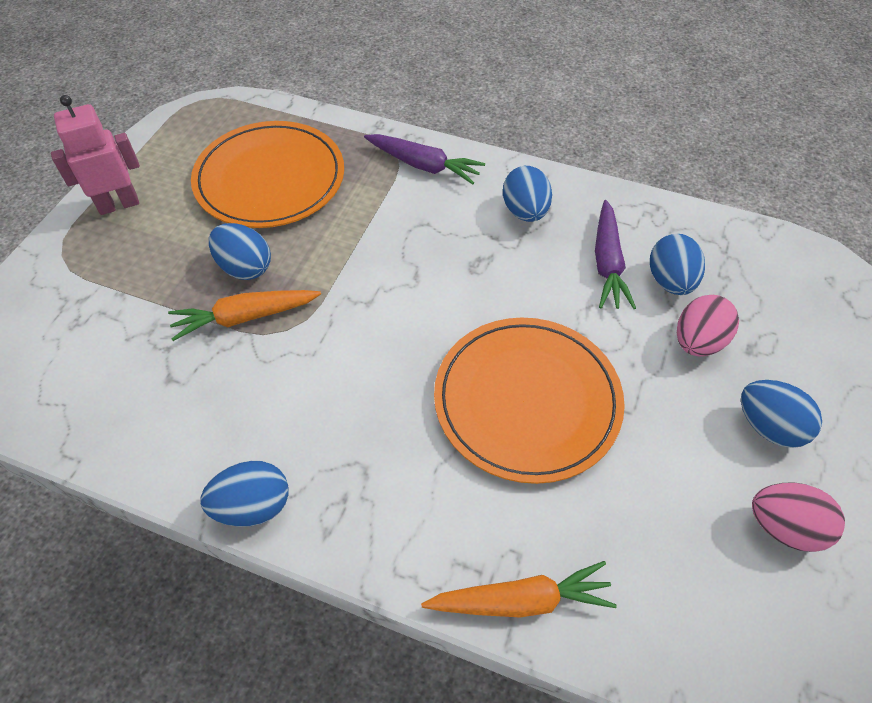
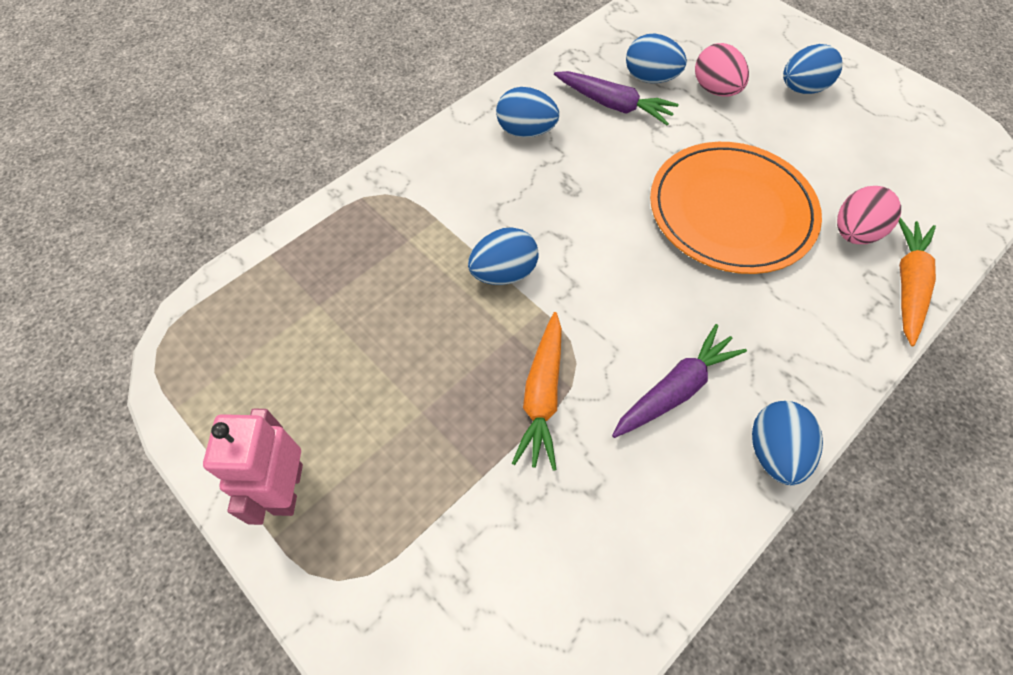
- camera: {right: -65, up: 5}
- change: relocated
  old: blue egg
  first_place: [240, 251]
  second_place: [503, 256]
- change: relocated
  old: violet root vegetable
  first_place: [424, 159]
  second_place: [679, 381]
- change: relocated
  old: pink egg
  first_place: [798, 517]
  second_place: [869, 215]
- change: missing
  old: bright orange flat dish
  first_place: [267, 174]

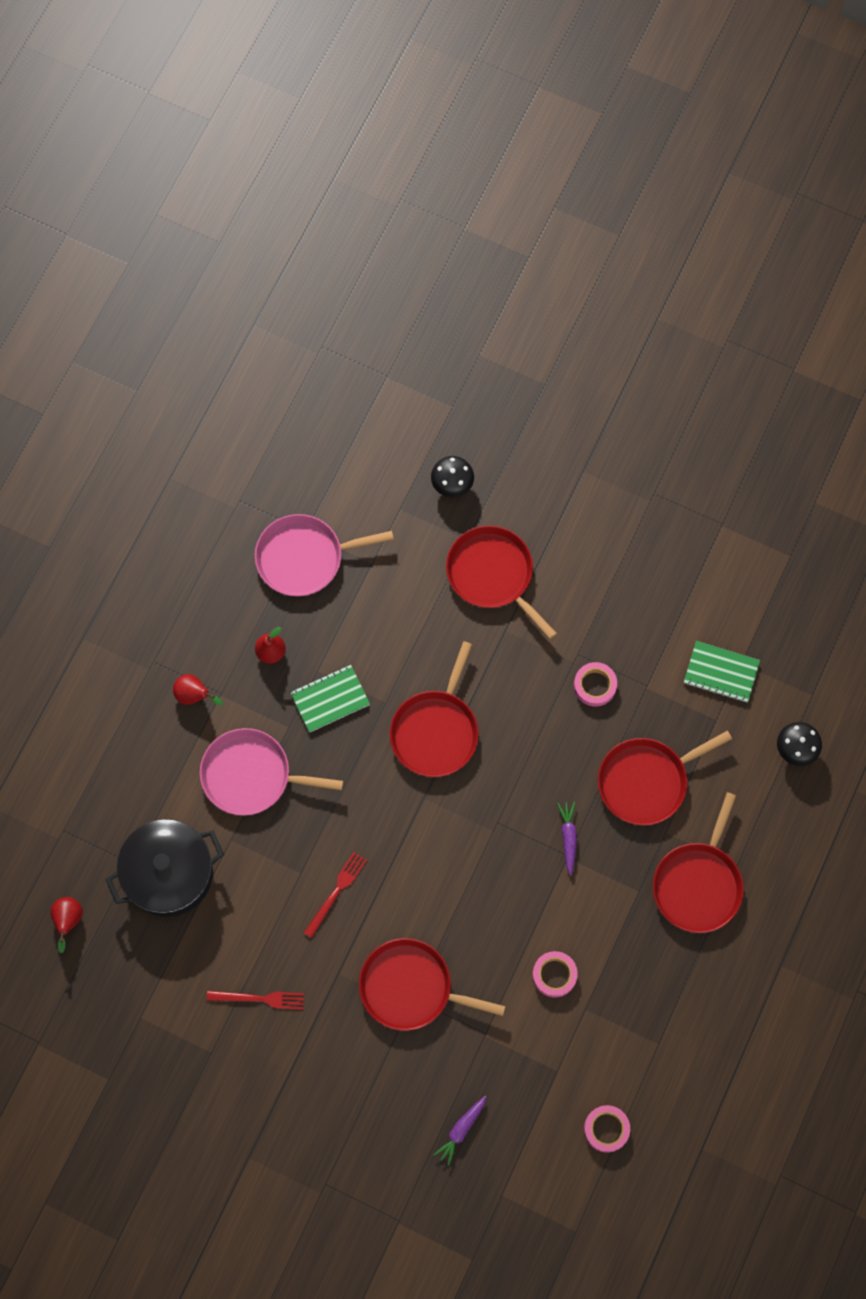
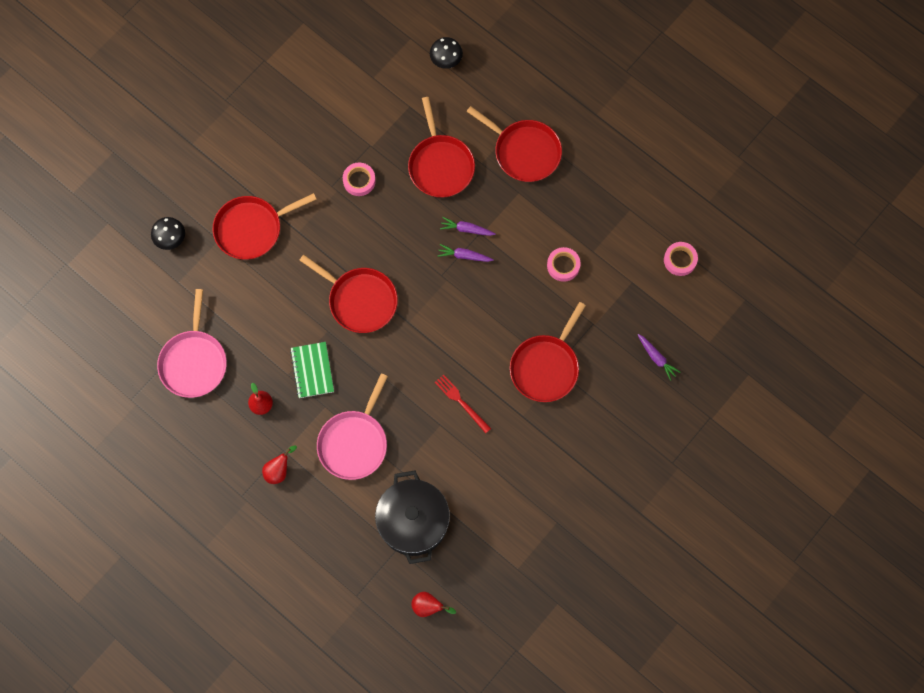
- camera: {right: -75, up: 0}
- change: appeared
  new: violet root vegetable
  second_place: [466, 253]
- change: missing
  old: red dinner fork
  first_place: [255, 1000]
- change: missing
  old: green exercise book
  first_place: [722, 672]

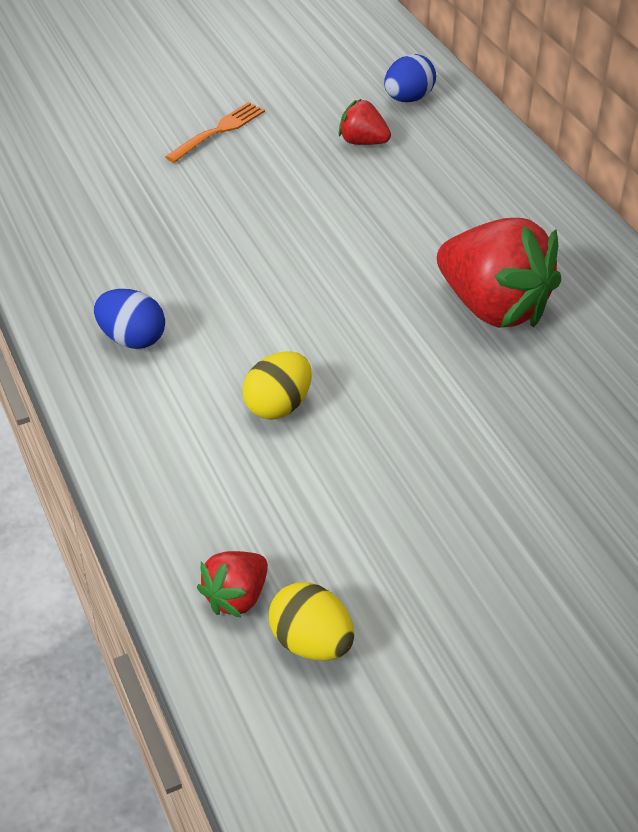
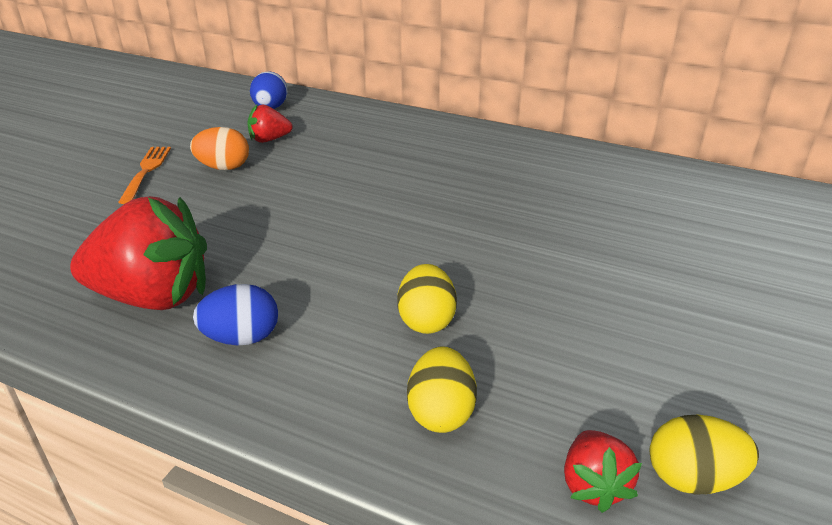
- camera: {right: -40, up: -10}
- change: relocated
  old: red toy strawberry
  first_place: [499, 273]
  second_place: [138, 253]
- change: appeared
  new: bright orange egg
  second_place: [219, 148]
- change: appeared
  new: yellow egg
  second_place: [442, 389]

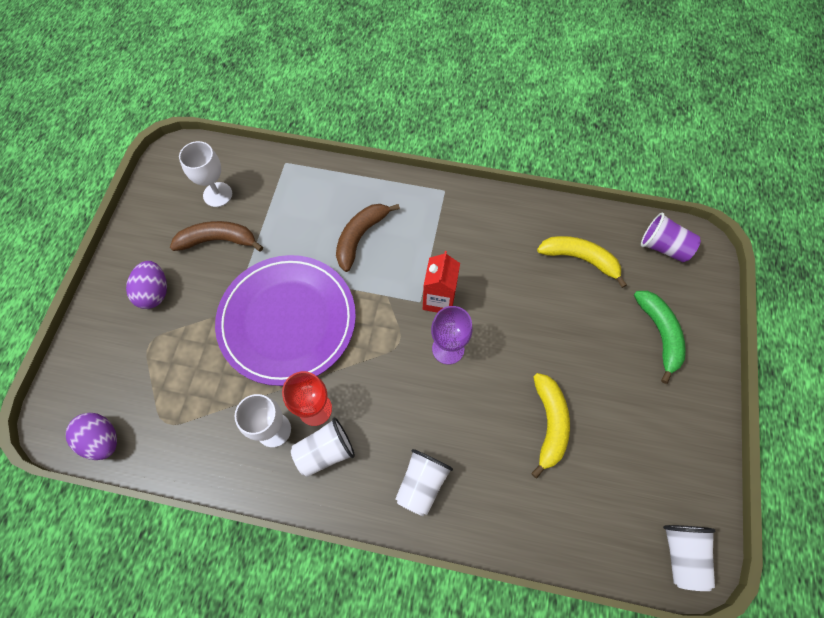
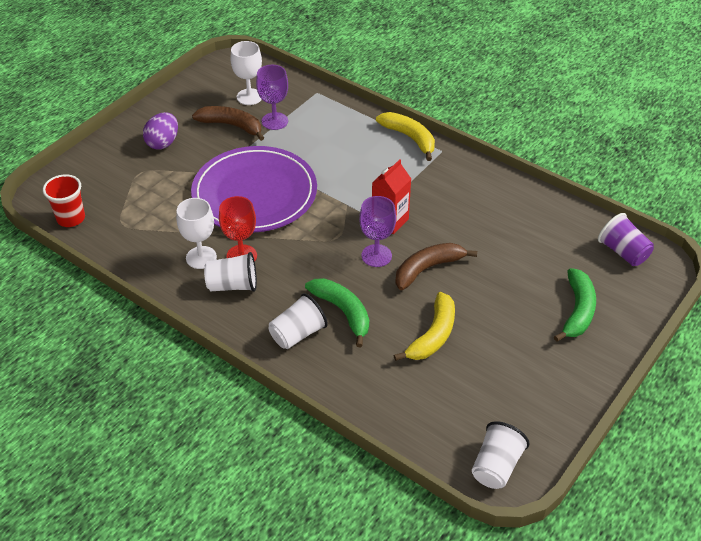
- camera: {right: 25, up: -20}
- change: exchanged
  old: violet egg
  new: red cup
  first_place: [91, 436]
  second_place: [64, 200]
- change: appeared
  new: violet chalice
  second_place: [272, 97]
- change: appeared
  new: green banana fruit
  second_place: [337, 312]
- change: relocated
  old: yellow banana fruit
  first_place: [582, 262]
  second_place: [405, 136]
- change: relocated
  old: russet banana fruit
  first_place: [368, 238]
  second_place: [436, 266]

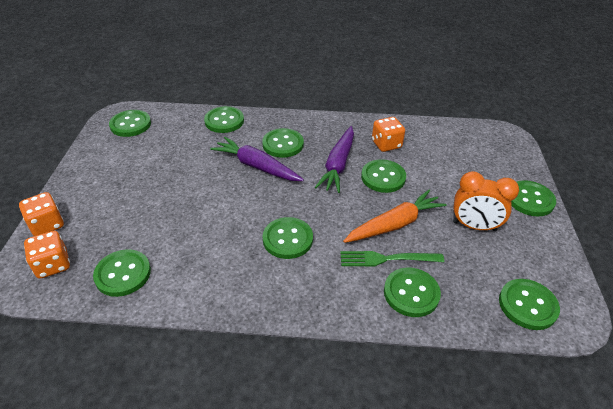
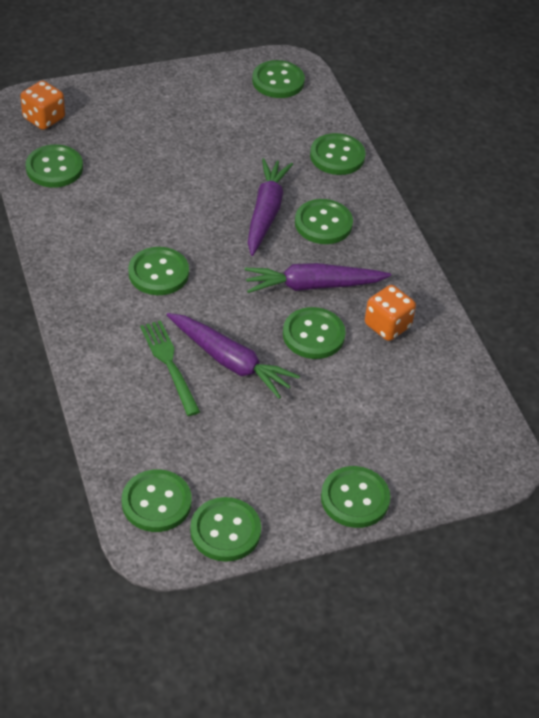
- camera: {right: 65, up: 5}
- change: colour
  old: bright orange root vegetable
  new: violet root vegetable
  first_place: [395, 216]
  second_place: [233, 356]
- change: relocated
  old: green shirt button
  first_place: [412, 292]
  second_place: [225, 529]
- change: missing
  old: bright orange game die
  first_place: [41, 214]
- change: missing
  old: bright orange bedside clock
  first_place: [486, 201]

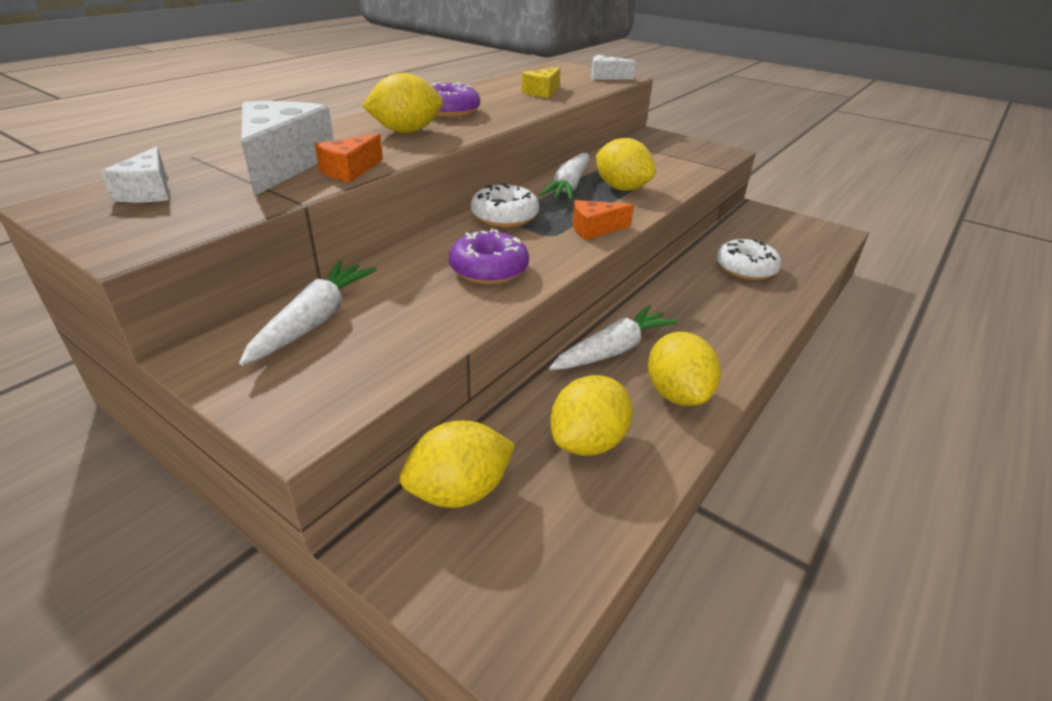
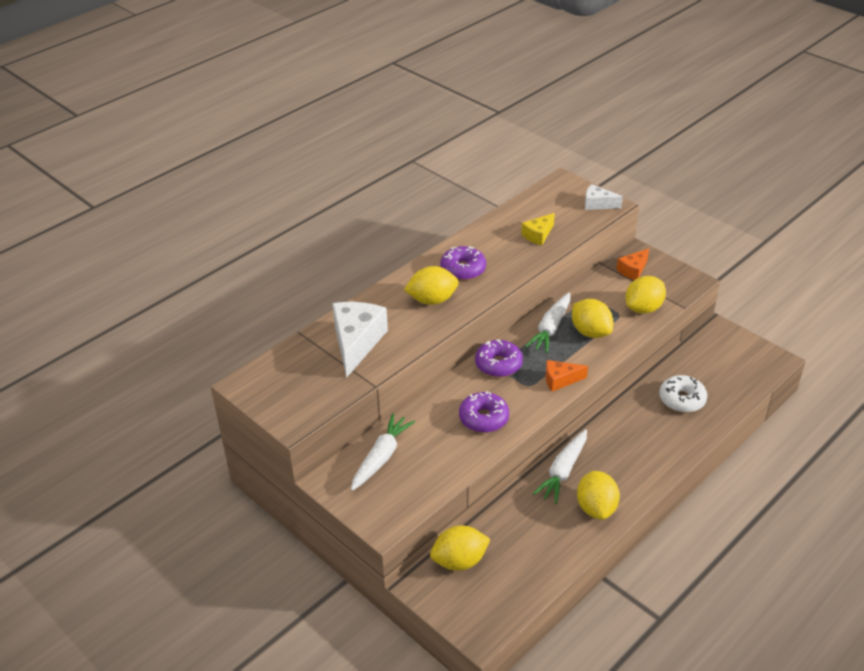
- camera: {right: 10, up: 5}
- change: colour
  old: snow-white doughnut
  new: violet doughnut
  first_place: [505, 205]
  second_place: [499, 358]
- change: spun
  old: snow-white root vegetable
  first_place: [613, 337]
  second_place: [560, 466]
  degrees: 150
- change: relocated
  old: bright orange cheese wedge
  first_place: [349, 158]
  second_place: [632, 264]
- change: relocated
  old: yellow toy lemon
  first_place: [591, 415]
  second_place: [645, 295]
- change: missing
  old: snow-white cheese wedge
  first_place: [135, 174]

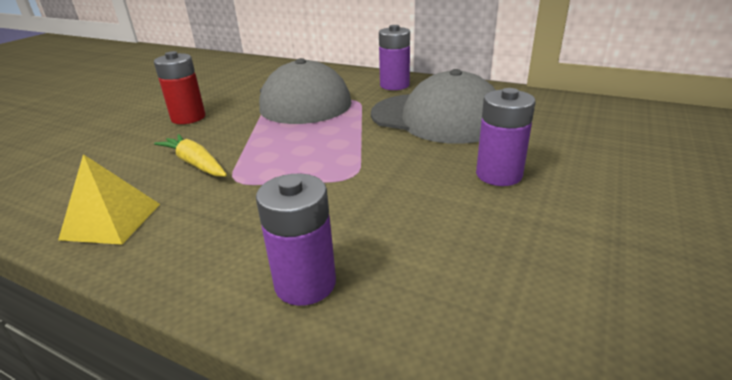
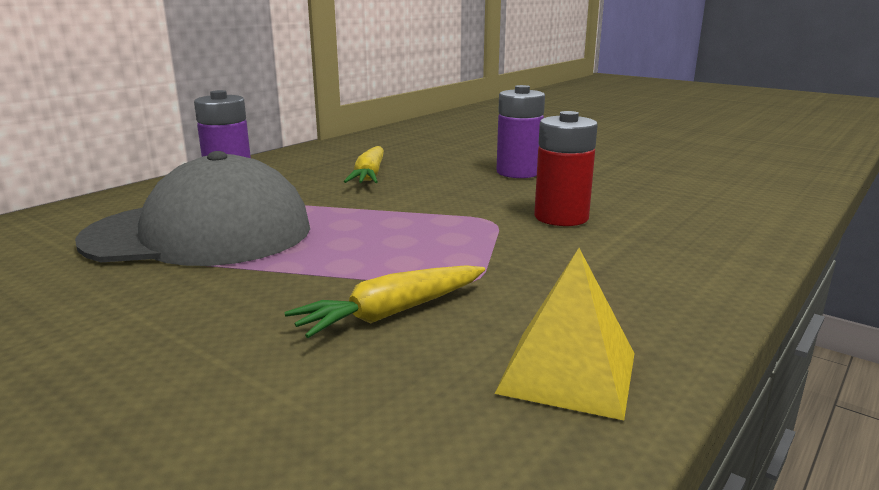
- camera: {right: -80, up: -10}
- change: exchanged
  old: grey cap
  new: yellow root vegetable
  first_place: [433, 106]
  second_place: [364, 164]
- change: relocated
  old: red AA battery
  first_place: [179, 87]
  second_place: [566, 168]
- change: missing
  old: violet AA battery
  first_place: [296, 240]

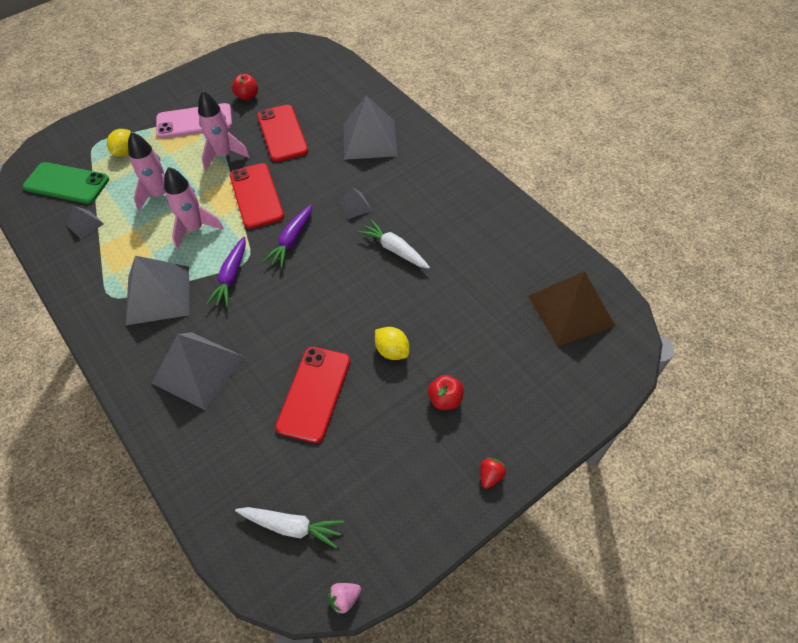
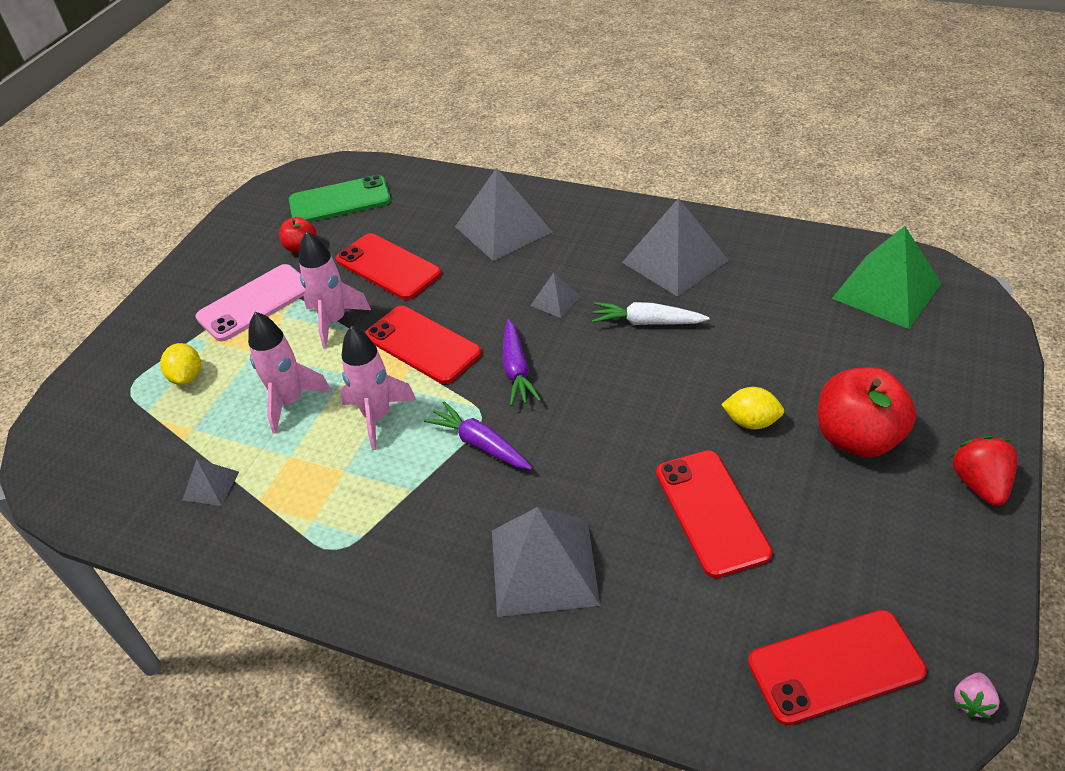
- camera: {right: -30, up: -10}
- change: relocated
  old: green mobile phone
  first_place: [66, 183]
  second_place: [340, 198]
- change: spun
  old: violet root vegetable
  first_place: [226, 272]
  second_place: [478, 435]
  degrees: 150
- change: relocated
  old: grey pyramid
  first_place: [157, 290]
  second_place: [675, 247]
- change: exchanged
  old: snow-white root vegetable
  new: red mobile phone
  first_place: [289, 528]
  second_place: [837, 667]
- change: size
  old: red toy apple
  first_place: [446, 392]
  second_place: [867, 412]
  factor: 1.93
- change: colour
  old: russet pyramid
  new: green pyramid
  first_place: [571, 308]
  second_place: [886, 277]
- change: size
  old: red toy strawberry
  first_place: [493, 473]
  second_place: [984, 471]
  factor: 1.72

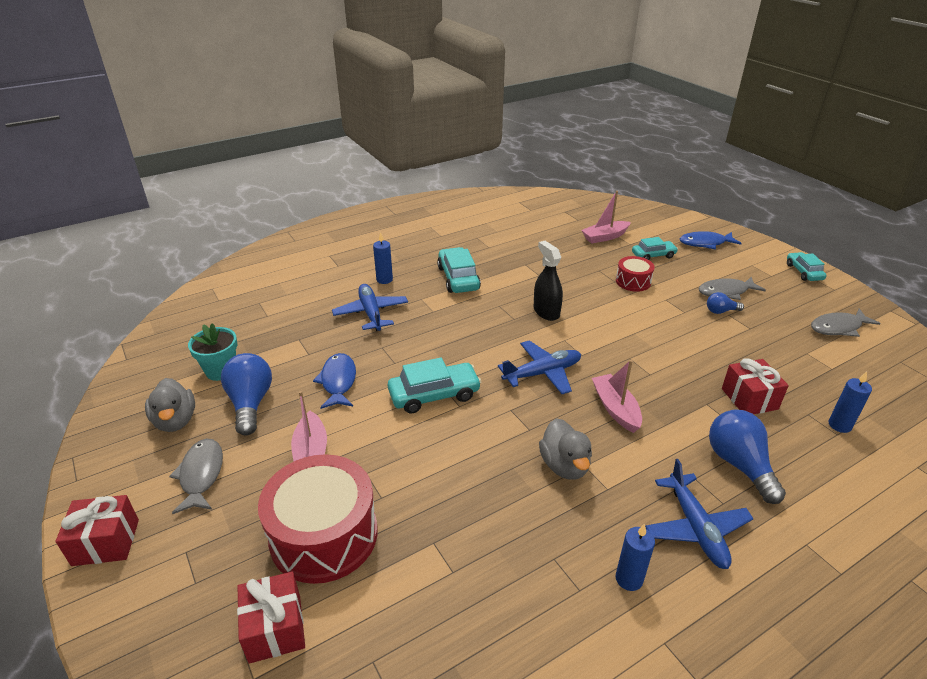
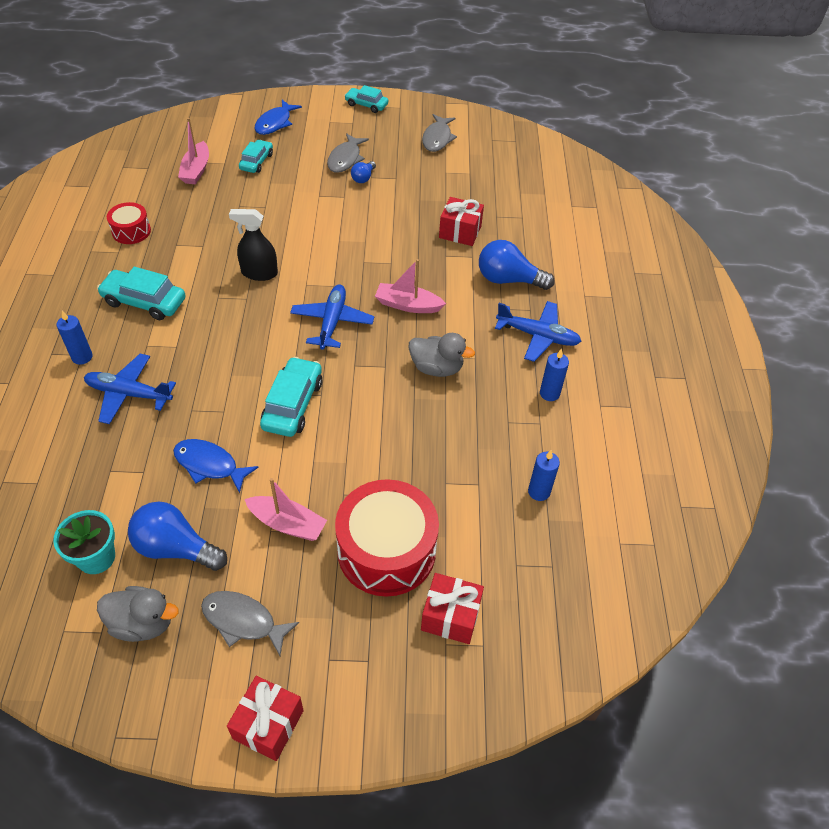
- camera: {right: -60, up: 15}
- change: relocated
  old: red drum
  first_place: [635, 274]
  second_place: [129, 223]
- change: relocated
  old: blue wax candle
  first_place: [850, 402]
  second_place: [544, 475]

